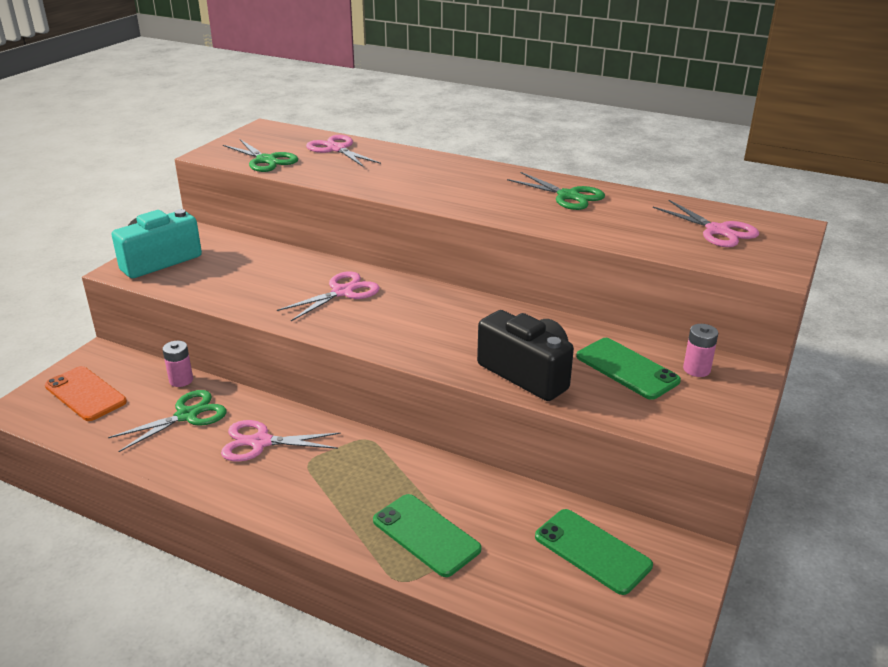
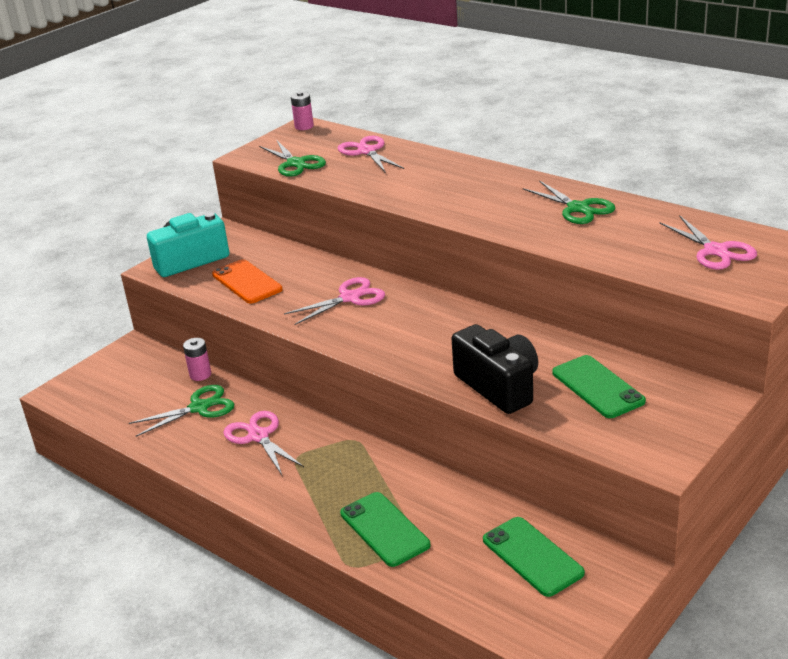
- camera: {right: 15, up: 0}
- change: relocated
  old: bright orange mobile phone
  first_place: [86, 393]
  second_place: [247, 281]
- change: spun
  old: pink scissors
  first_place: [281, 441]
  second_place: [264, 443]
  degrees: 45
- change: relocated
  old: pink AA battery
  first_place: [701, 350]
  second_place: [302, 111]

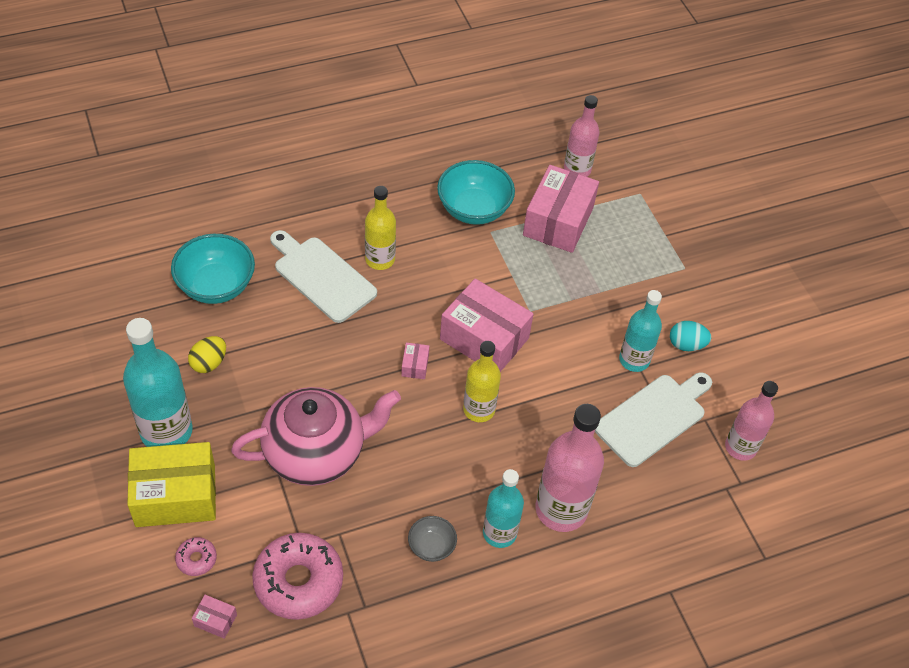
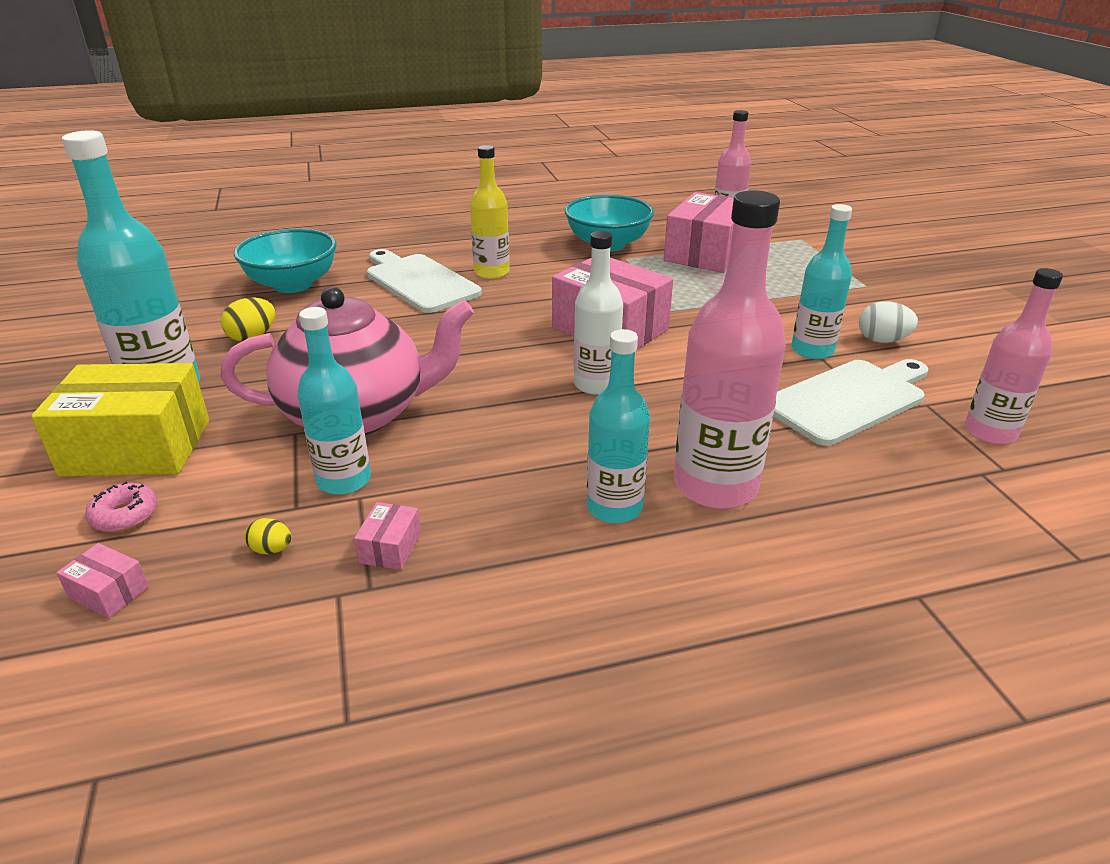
- camera: {right: 10, up: -20}
- change: exchanged
  old: pink doughnut
  new: yellow egg
  first_place: [297, 576]
  second_place: [268, 536]
- change: appeared
  new: aqua drink bottle
  second_place: [334, 401]
- change: relocated
  old: pink box
  first_place: [415, 360]
  second_place: [387, 536]
- change: colour
  old: yellow drink bottle
  new: snow-white drink bottle
  first_place: [482, 381]
  second_place: [598, 313]
- change: colour
  old: aqua egg
  new: snow-white egg
  first_place: [690, 336]
  second_place: [888, 322]
- change: missing
  old: grey serving bowl
  first_place: [432, 539]

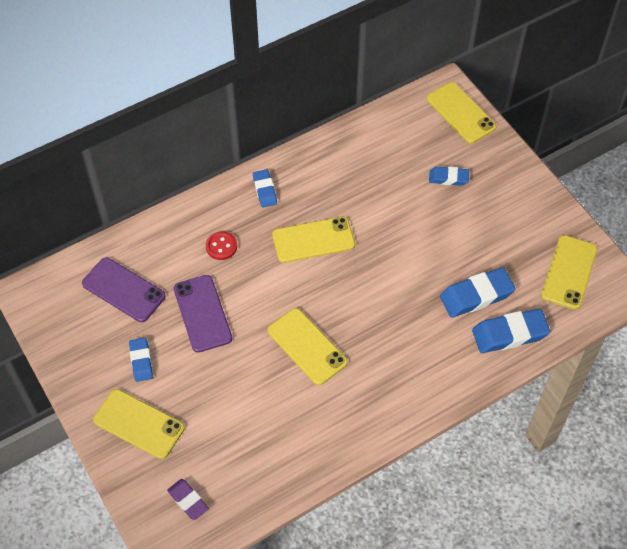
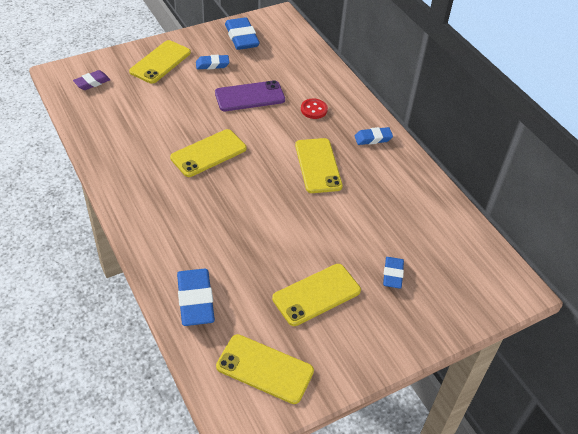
- camera: {right: 90, up: -10}
- change: relocated
  old: blue eraser
  first_place: [478, 293]
  second_place: [242, 33]
- change: relocated
  old: yellow mobile phone
  first_place: [462, 112]
  second_place: [316, 295]
- change: missing
  old: violet mobile phone
  first_place: [124, 289]

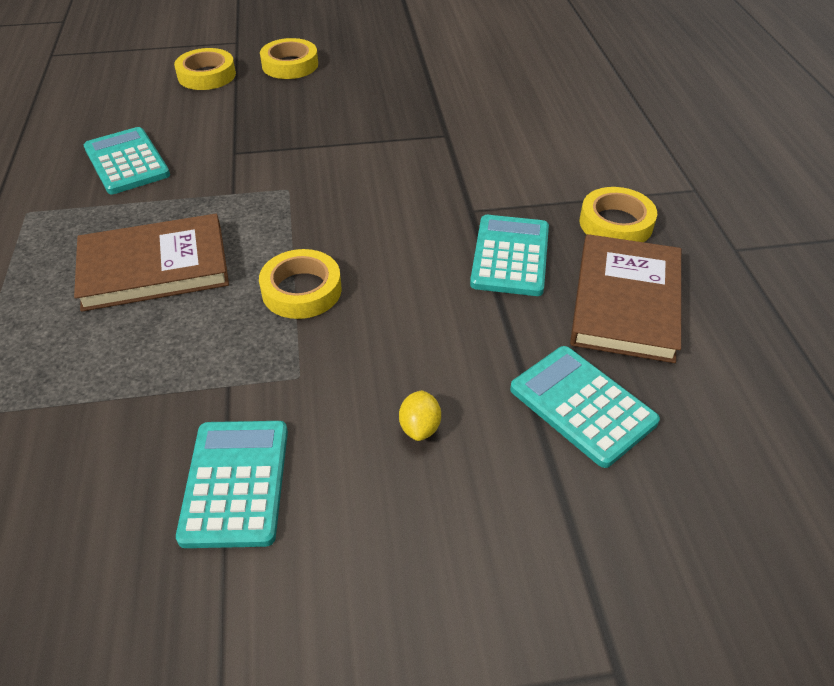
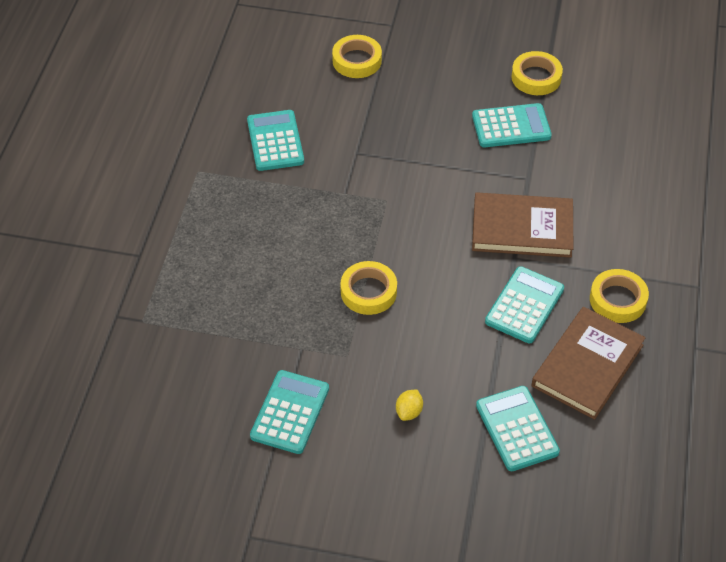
- camera: {right: 20, up: 5}
- change: appeared
  new: aqua calculator
  second_place: [512, 125]
- change: relocated
  old: russet hardback
  first_place: [151, 263]
  second_place: [522, 225]
- change: relocated
  old: yellow tape
  first_place: [289, 58]
  second_place: [537, 73]

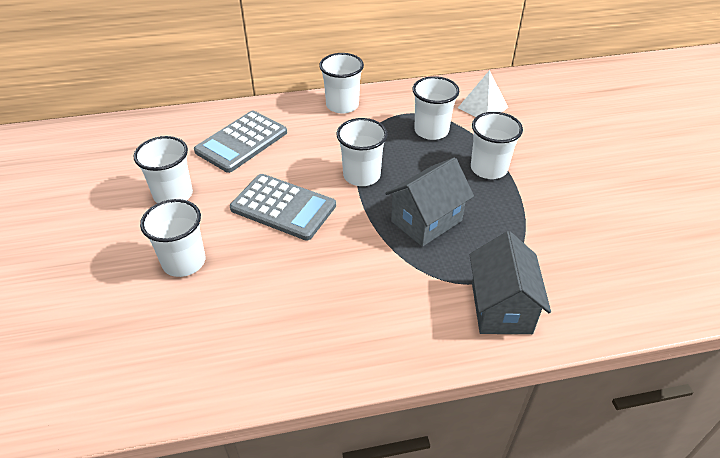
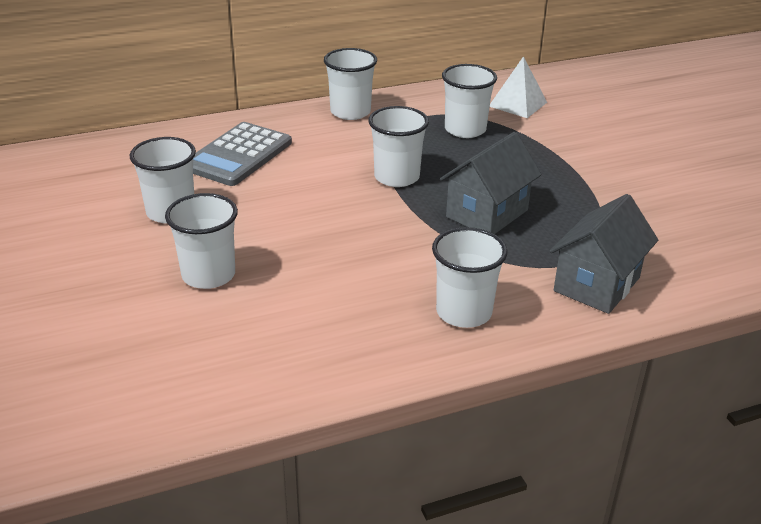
- camera: {right: -10, up: -10}
- change: relocated
  old: snow-white cup
  first_place: [497, 145]
  second_place: [469, 277]
- change: spun
  old: grey cottage
  first_place: [510, 282]
  second_place: [604, 254]
  degrees: 45
- change: missing
  old: grey calculator
  first_place: [283, 207]

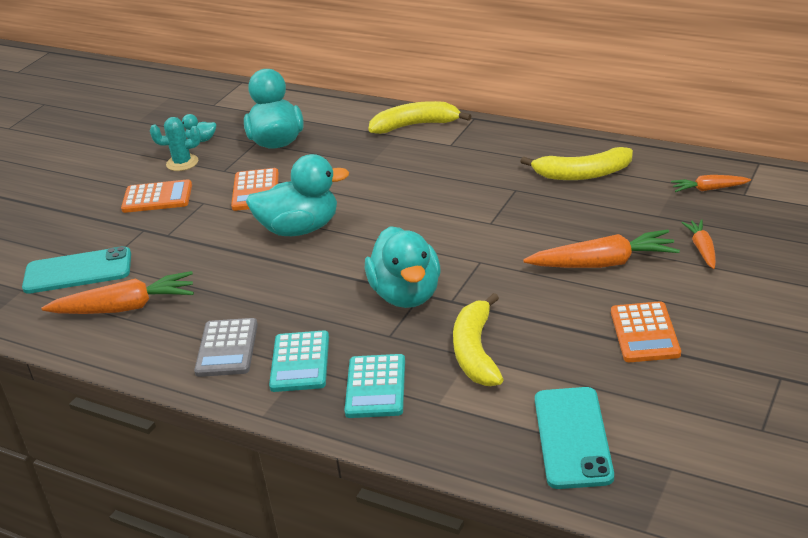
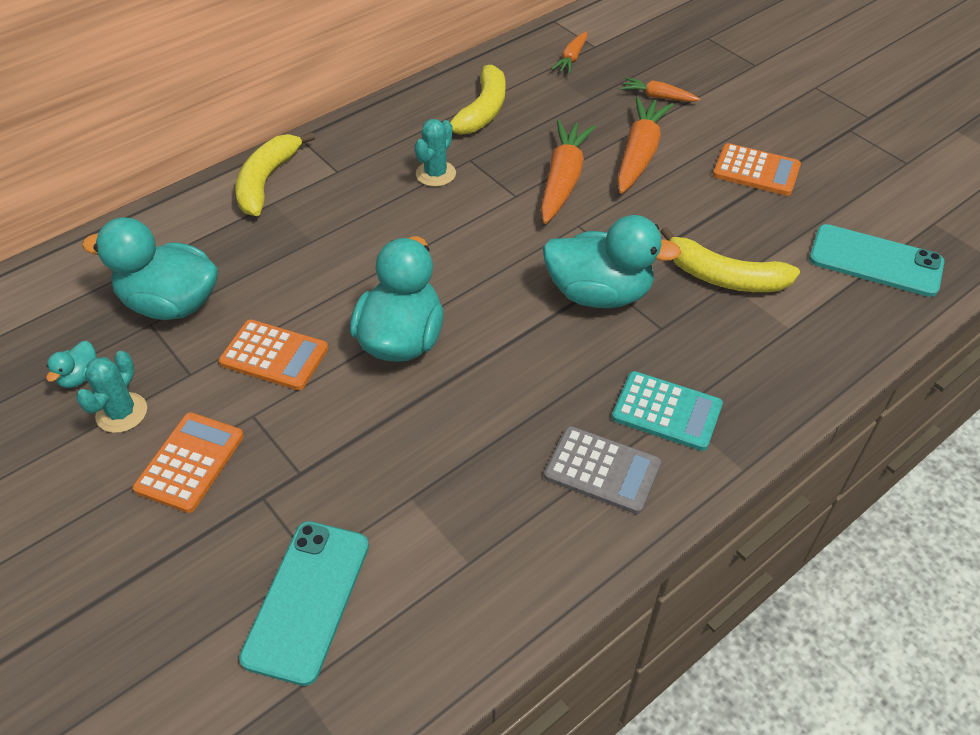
- camera: {right: -70, up: 15}
- change: appeared
  new: aqua prickly plant
  second_place: [435, 153]
- change: relocated
  old: bright orange root vegetable
  first_place: [118, 292]
  second_place: [568, 172]
- change: missing
  old: aqua calculator
  first_place: [374, 386]

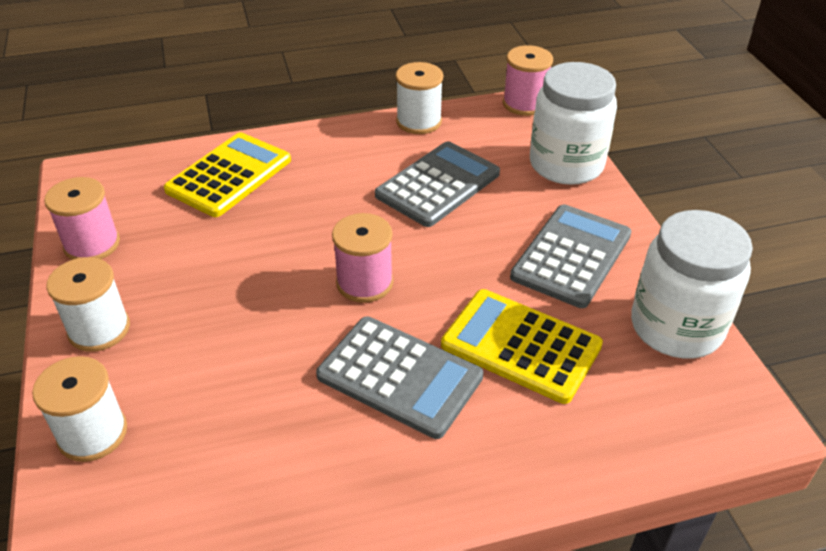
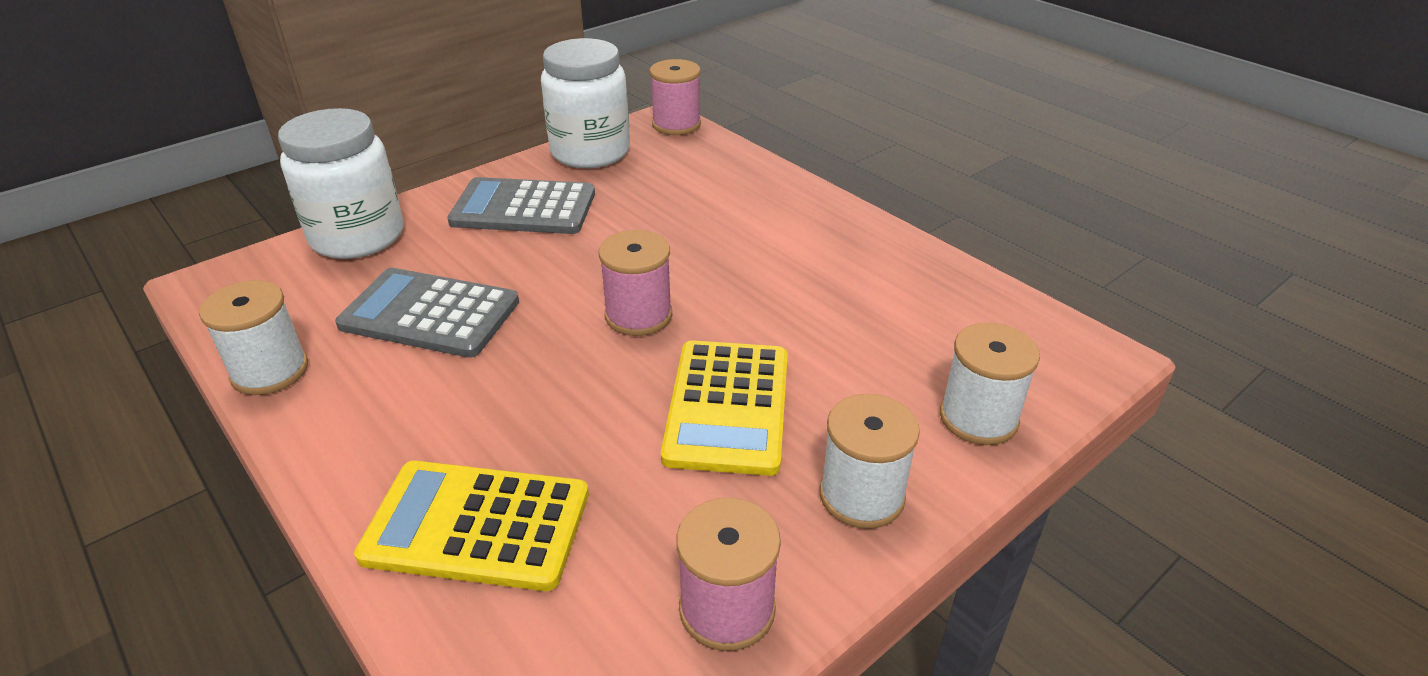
- camera: {right: -115, up: -5}
- change: relocated
  old: pink reel of thread
  first_place: [528, 80]
  second_place: [675, 97]
- change: relocated
  old: yellow calculator
  first_place: [522, 346]
  second_place: [724, 408]
- change: missing
  old: grey calculator
  first_place: [399, 377]

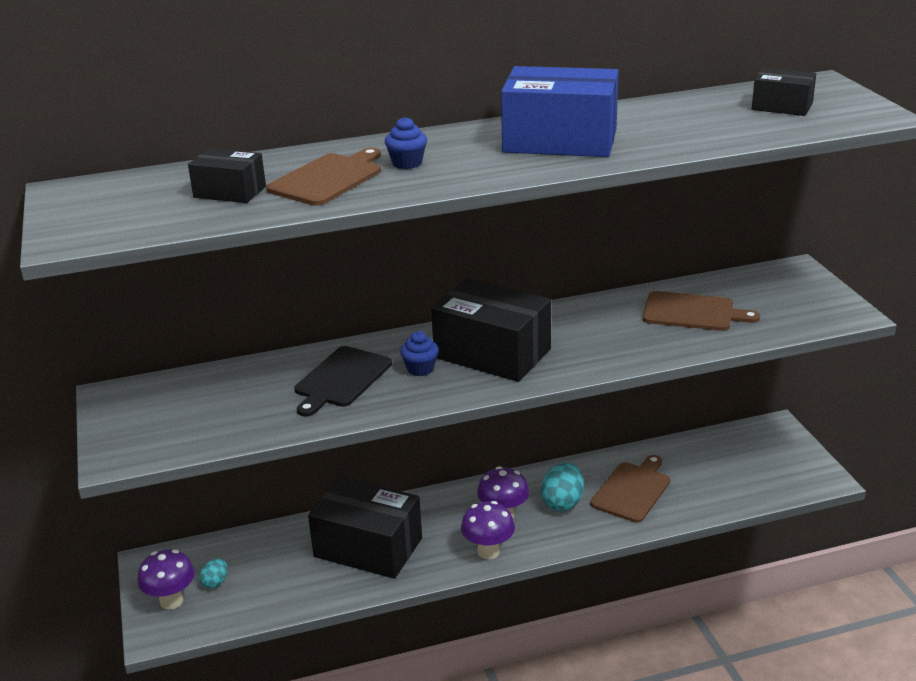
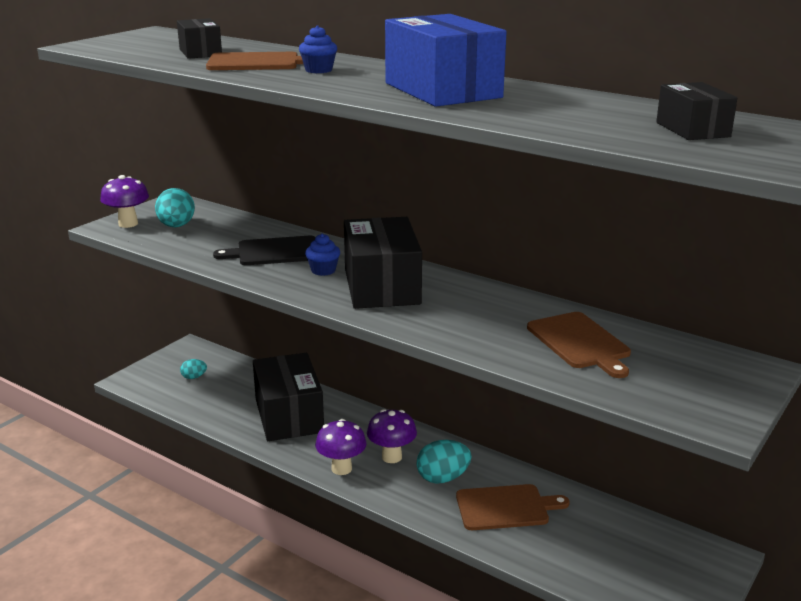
- camera: {right: 50, up: -5}
- change: relocated
  old: violet toadstool
  first_place: [166, 579]
  second_place: [124, 201]
- change: appeared
  new: aqua egg
  second_place: [175, 208]

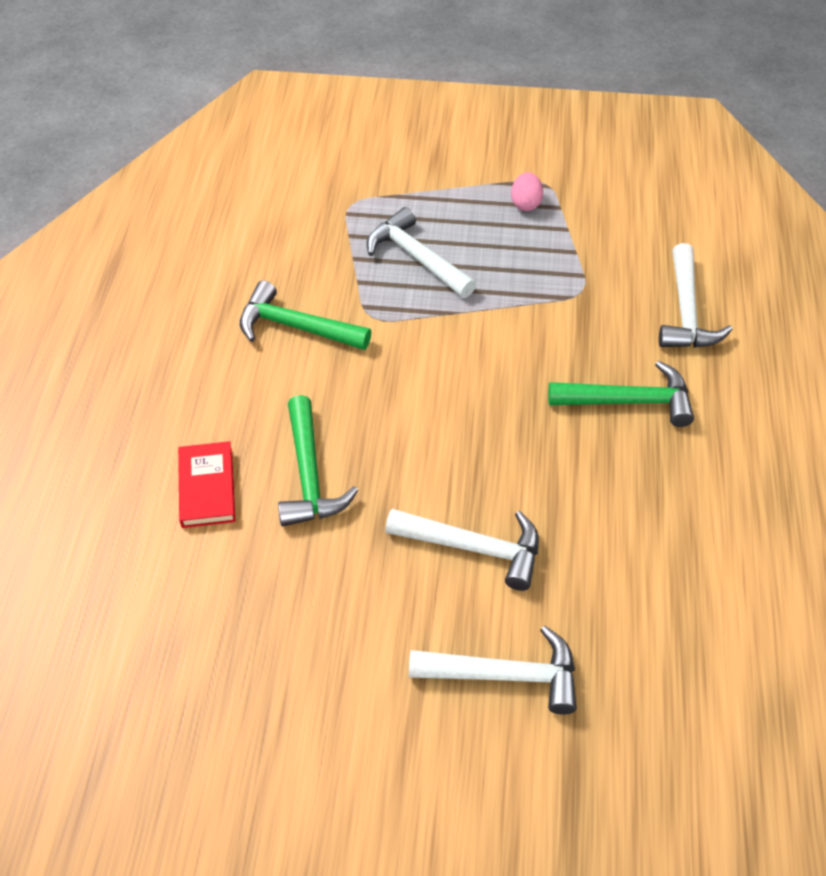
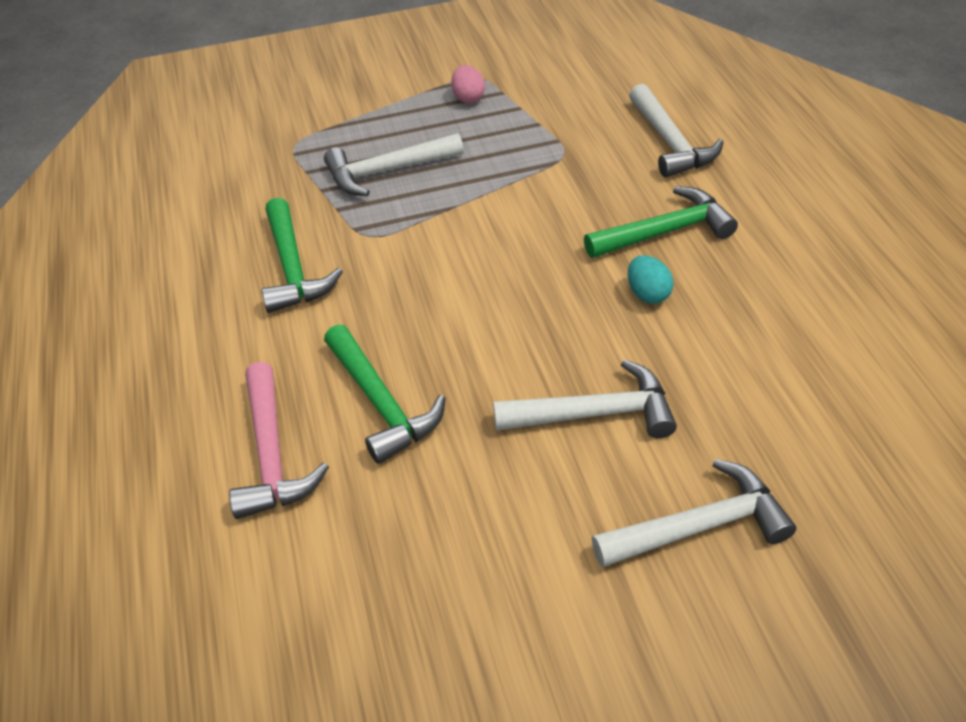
- camera: {right: -20, up: -5}
- change: exchanged
  old: red hardback
  new: pink claw hammer
  first_place: [206, 484]
  second_place: [279, 440]
- change: spun
  old: green claw hammer
  first_place: [305, 315]
  second_place: [302, 255]
  degrees: -105
- change: spun
  old: snow-white claw hammer
  first_place: [421, 252]
  second_place: [394, 164]
  degrees: -45
- change: appeared
  new: aqua egg
  second_place: [651, 279]

